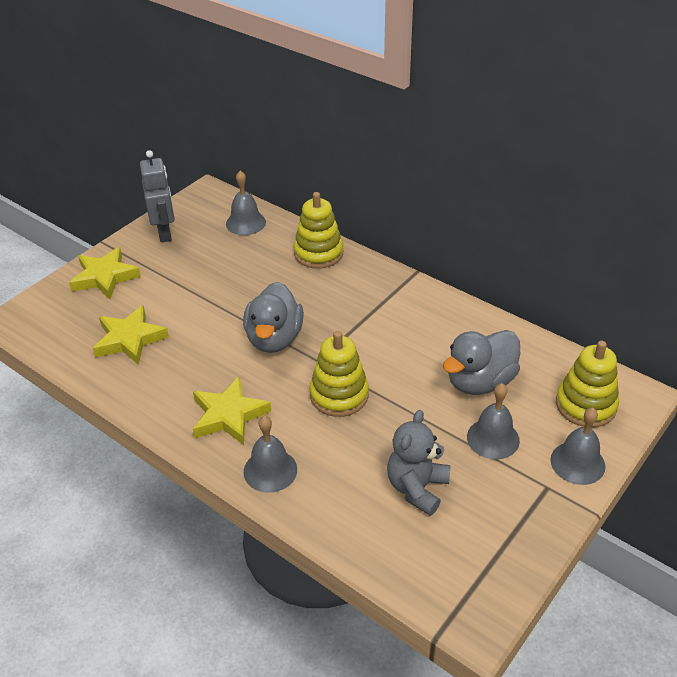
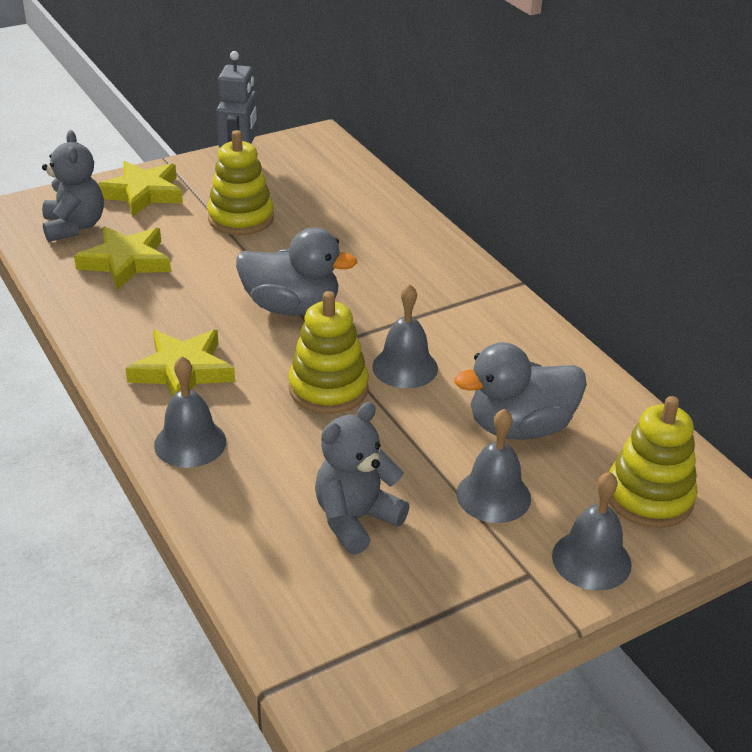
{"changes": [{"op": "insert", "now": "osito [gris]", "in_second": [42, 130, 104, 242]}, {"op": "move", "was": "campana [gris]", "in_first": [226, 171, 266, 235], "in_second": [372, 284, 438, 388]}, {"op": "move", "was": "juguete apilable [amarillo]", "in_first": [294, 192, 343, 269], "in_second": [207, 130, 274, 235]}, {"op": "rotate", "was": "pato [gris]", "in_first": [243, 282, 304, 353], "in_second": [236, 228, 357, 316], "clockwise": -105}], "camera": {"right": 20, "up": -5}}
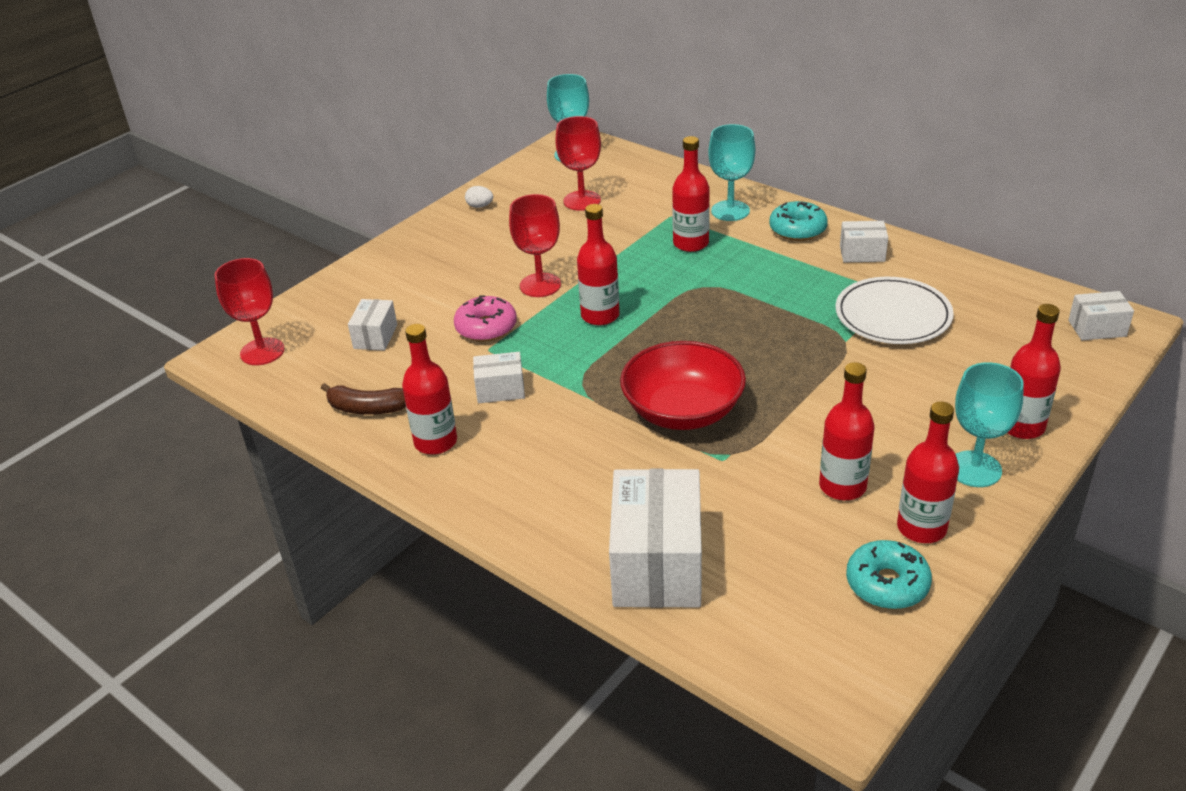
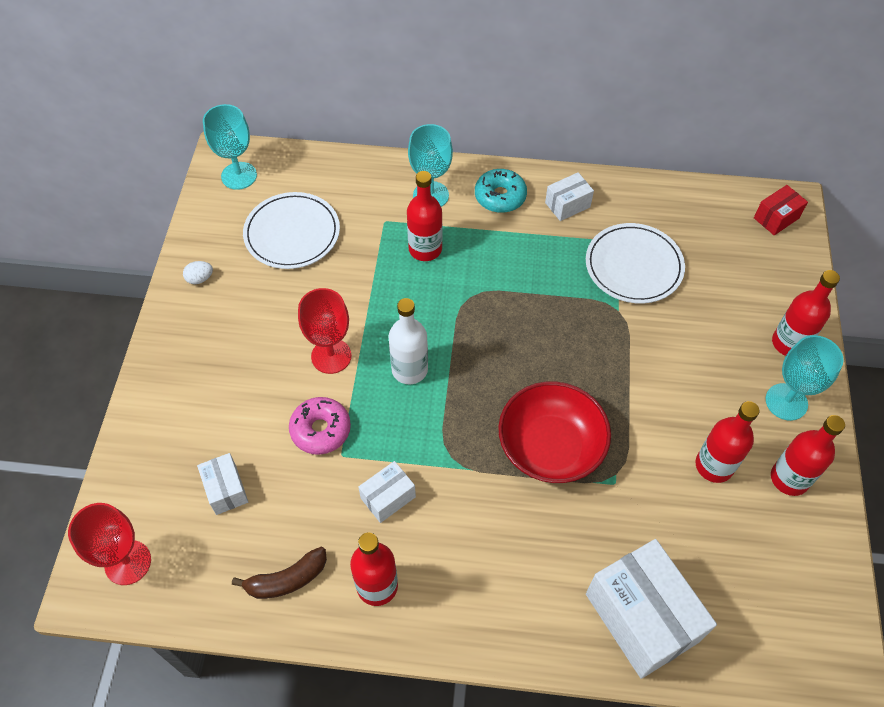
{"changes": [{"op": "delete", "was": "rosquilla [turquesa]", "in_first": [846, 540, 932, 609]}, {"op": "replace", "was": "copa [rojo]", "now": "plato [blanco]", "in_first": [555, 116, 601, 211], "in_second": [243, 192, 340, 269]}, {"op": "recolor", "was": "botella [rojo]", "now": "botella [blanco]", "in_first": [577, 204, 620, 325], "in_second": [388, 298, 428, 384]}, {"op": "recolor", "was": "caja [blanco]", "now": "caja [rojo]", "in_first": [1068, 291, 1134, 340], "in_second": [754, 185, 808, 235]}], "camera": {"right": -35, "up": 20}}
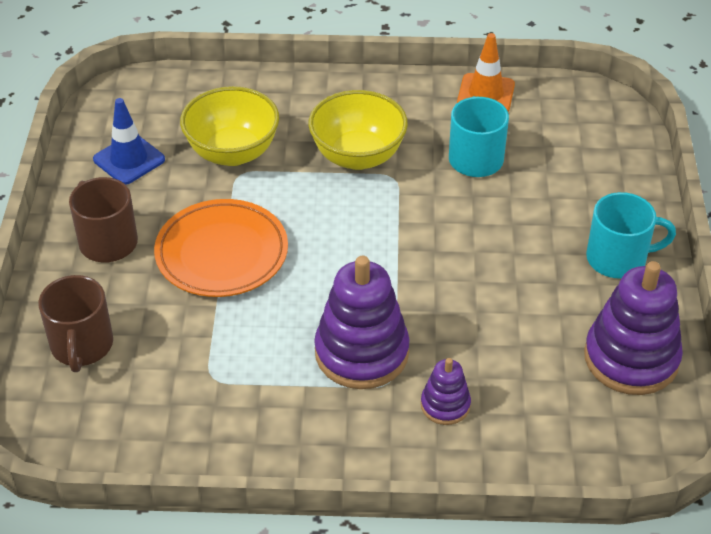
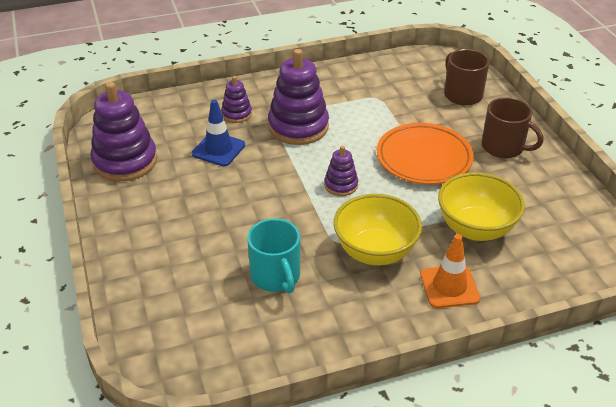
{"changes": [{"op": "delete", "was": "taza [turquesa]", "in_first": [586, 192, 676, 279]}, {"op": "insert", "now": "juguete apilable [morado]", "in_second": [324, 146, 358, 196]}, {"op": "move", "was": "cono de tráfico [azul]", "in_first": [93, 98, 165, 185], "in_second": [192, 100, 245, 166]}, {"op": "move", "was": "cono de tráfico [naranja]", "in_first": [457, 33, 515, 112], "in_second": [420, 234, 480, 308]}], "camera": {"right": 160, "up": -5}}
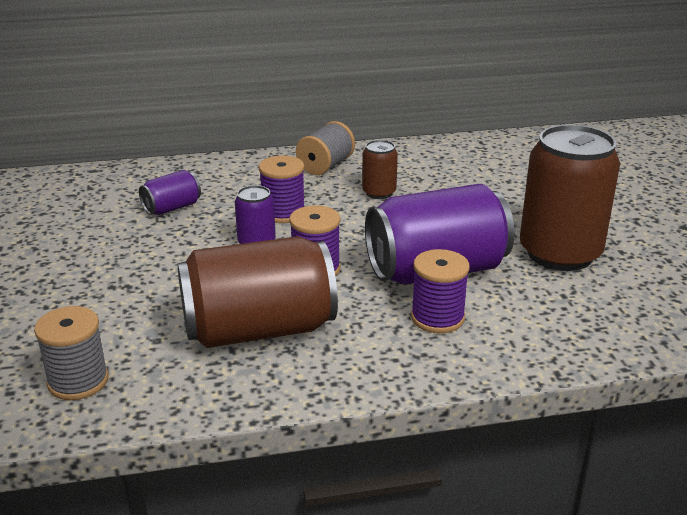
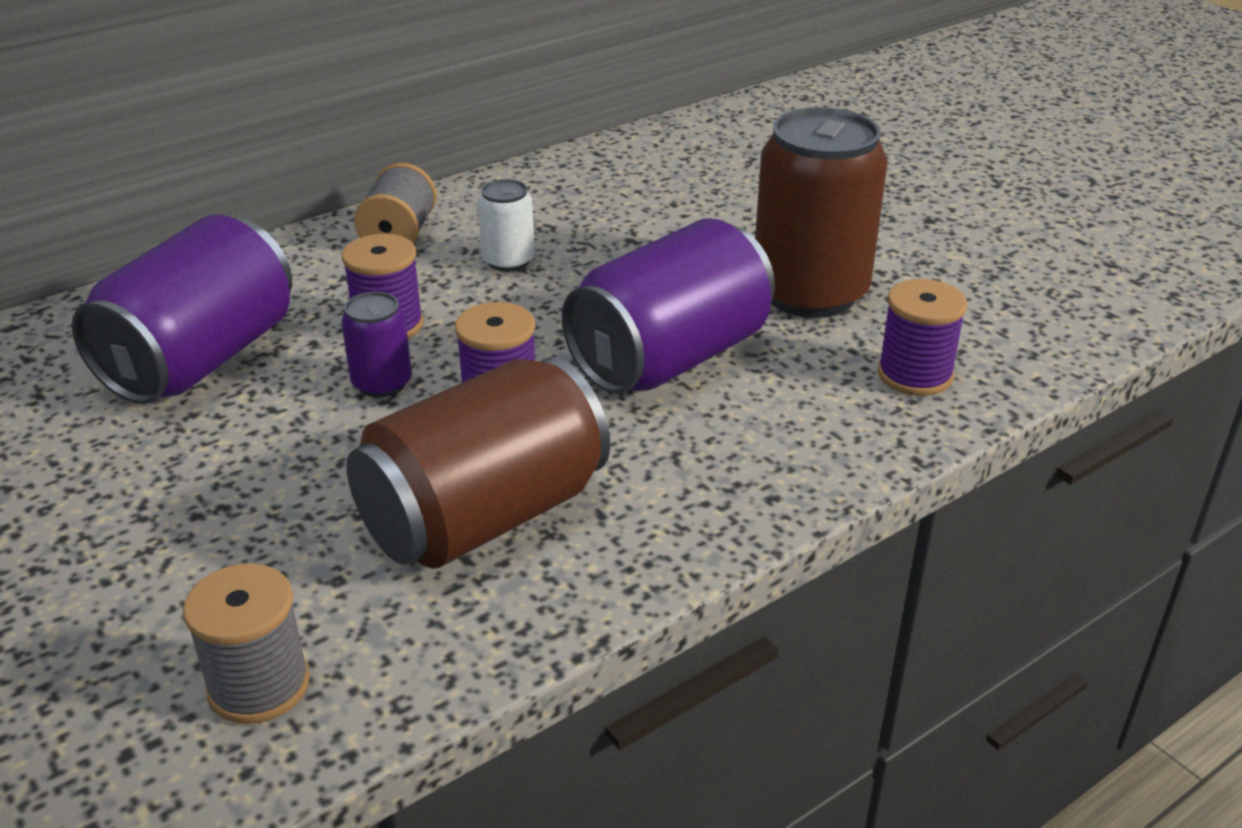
{"changes": [{"op": "move", "was": "carrete [morado]", "in_first": [411, 249, 470, 333], "in_second": [878, 279, 967, 396]}, {"op": "recolor", "was": "lata [marrón]", "now": "lata [blanco]", "in_first": [362, 140, 398, 199], "in_second": [478, 179, 535, 272]}, {"op": "resize", "was": "lata [morado]", "in_first": [139, 170, 201, 215], "in_second": [71, 215, 292, 404], "ratio": 2.13}], "camera": {"right": -25, "up": 5}}
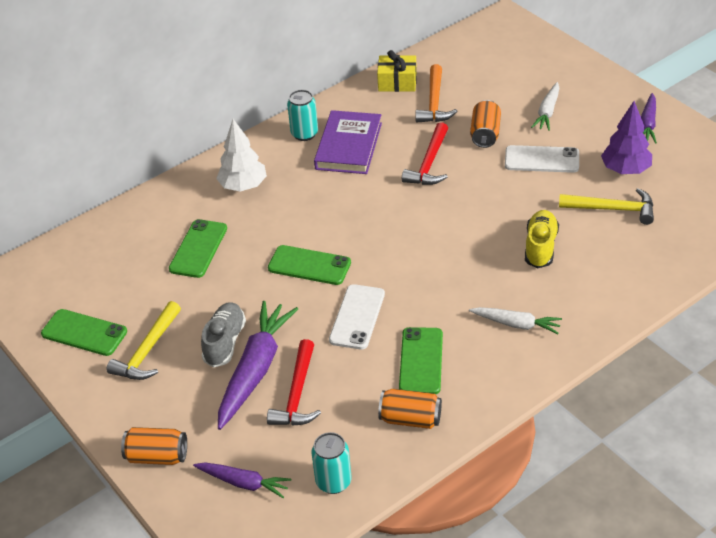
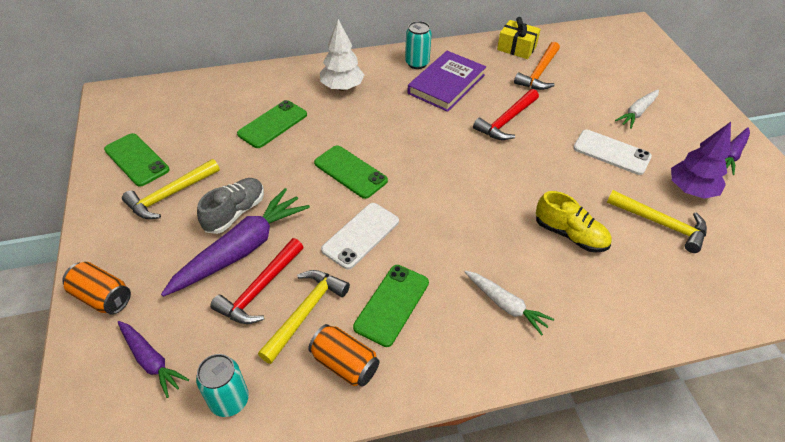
{"changes": [{"op": "delete", "was": "lata [naranja]", "in_first": [470, 100, 501, 148]}, {"op": "insert", "now": "martillo [amarillo]", "in_second": [258, 270, 350, 364]}, {"op": "rotate", "was": "zapato [amarillo]", "in_first": [525, 210, 559, 268], "in_second": [536, 191, 612, 252], "clockwise": 90}], "camera": {"right": 20, "up": 5}}
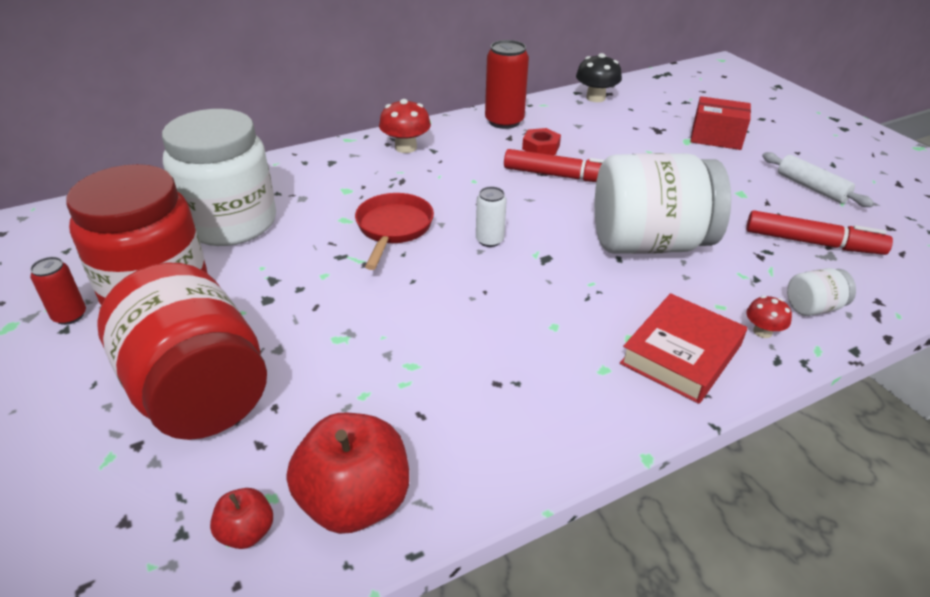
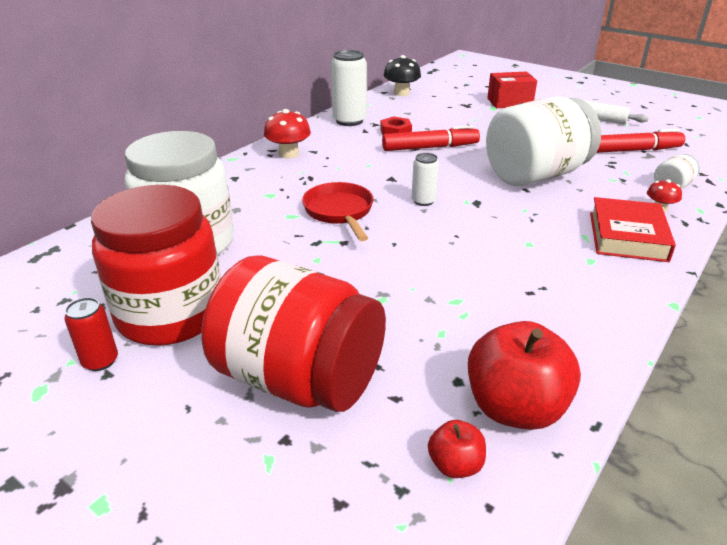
{"changes": [{"op": "recolor", "was": "lata [rojo]", "now": "lata [blanco]", "in_first": [485, 40, 529, 129], "in_second": [331, 50, 367, 126]}], "camera": {"right": -25, "up": -5}}
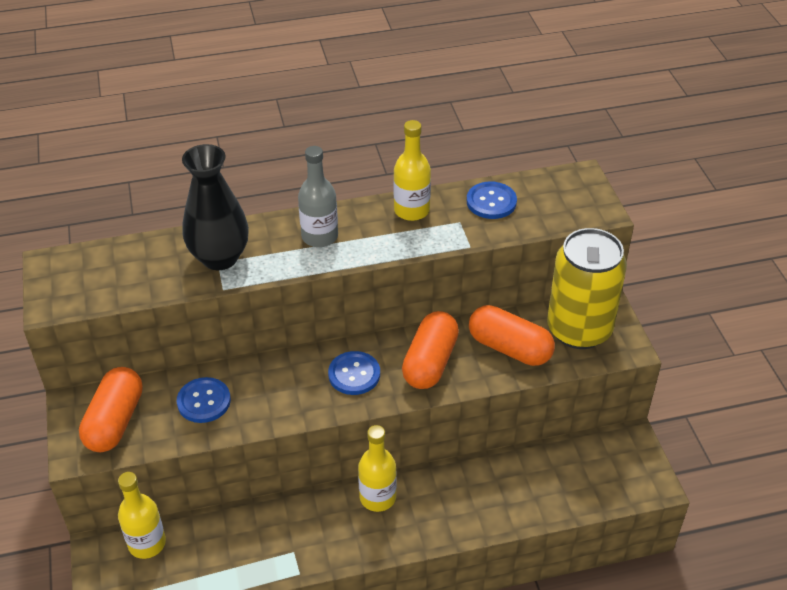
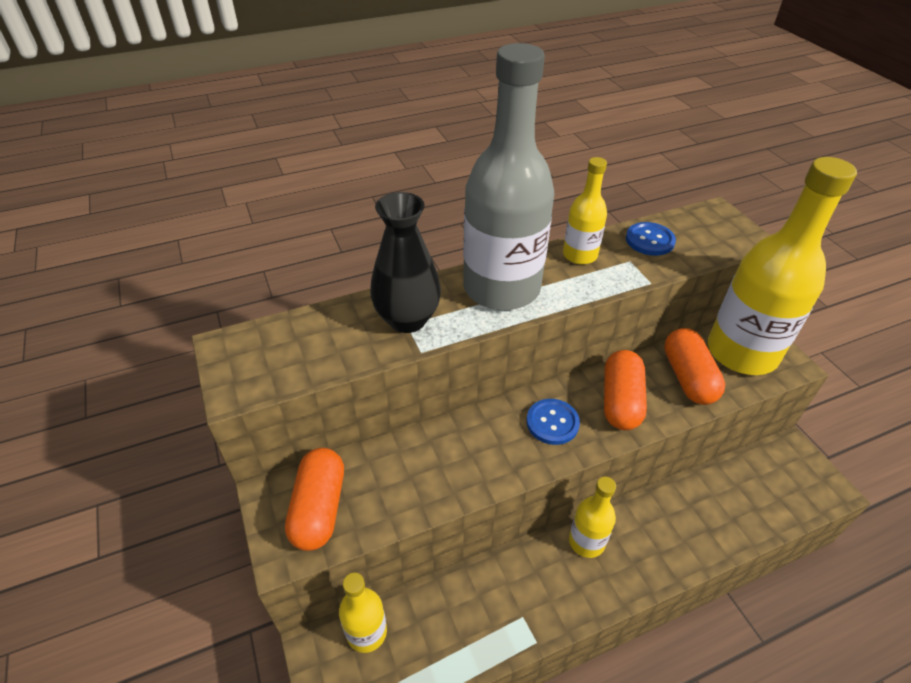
{"changes": [{"op": "delete", "was": "botón [azul]", "in_first": [177, 377, 231, 423]}, {"op": "replace", "was": "lata [amarillo]", "now": "botella [amarillo]", "in_first": [547, 228, 627, 349], "in_second": [708, 157, 857, 375]}, {"op": "rotate", "was": "cápsula [naranja]", "in_first": [469, 305, 555, 366], "in_second": [664, 328, 725, 405], "clockwise": 60}, {"op": "resize", "was": "botella [gris]", "in_first": [298, 146, 338, 247], "in_second": [463, 43, 554, 310], "ratio": 2.08}], "camera": {"right": -10, "up": 0}}
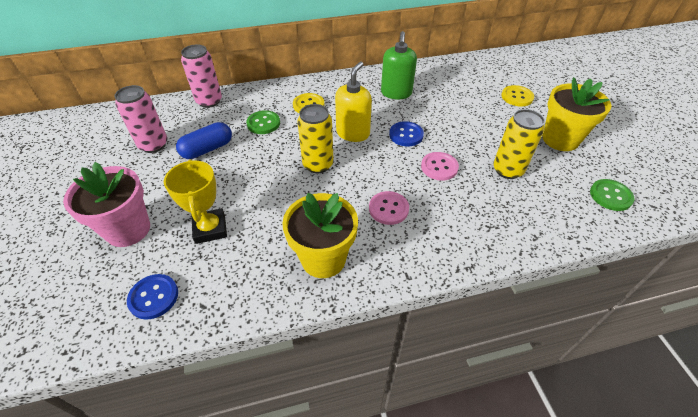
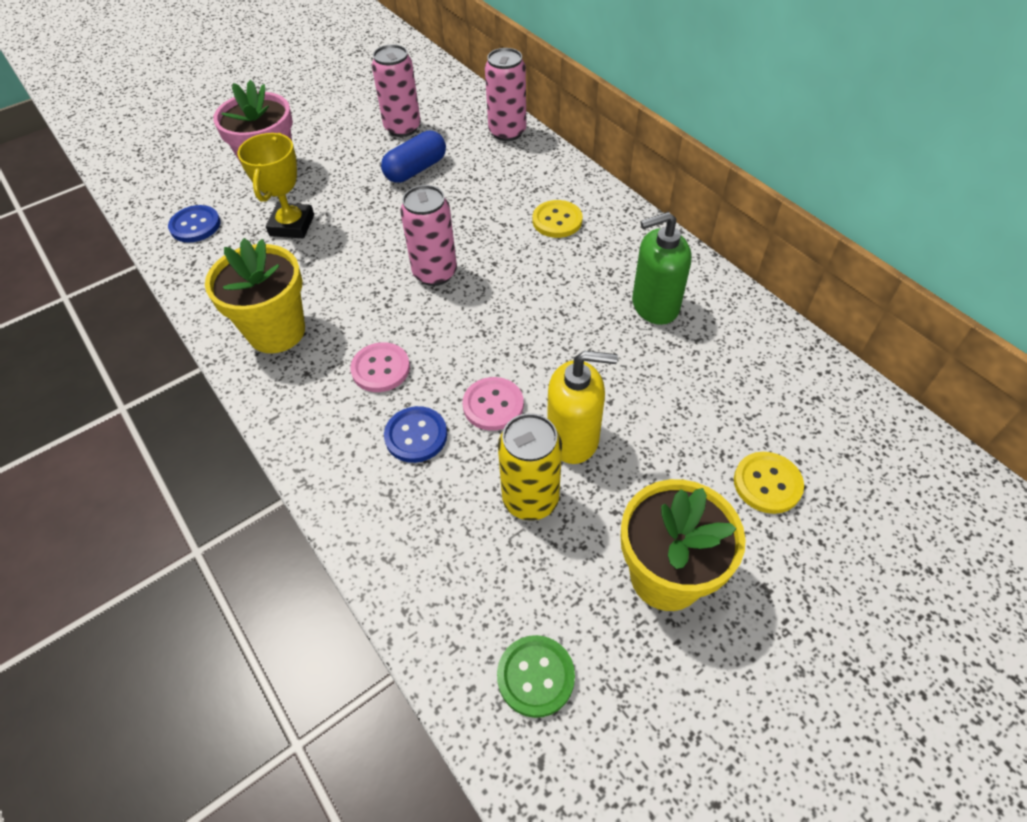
{"changes": [{"op": "delete", "was": "botón [verde]", "in_first": [246, 110, 280, 134]}, {"op": "move", "was": "dispensador de jabón [amarillo]", "in_first": [335, 62, 372, 142], "in_second": [547, 351, 618, 464]}, {"op": "move", "was": "botón [azul]", "in_first": [389, 121, 424, 146], "in_second": [384, 406, 447, 463]}, {"op": "recolor", "was": "lata [amarillo]", "now": "lata [rosa]", "in_first": [297, 104, 334, 173], "in_second": [400, 185, 457, 286]}, {"op": "rotate", "was": "trofeo [amarillo]", "in_first": [164, 159, 227, 244], "in_second": [237, 133, 314, 238], "clockwise": -45}, {"op": "rotate", "was": "cápsula [azul]", "in_first": [176, 122, 232, 159], "in_second": [381, 131, 446, 183], "clockwise": -75}], "camera": {"right": 70, "up": 5}}
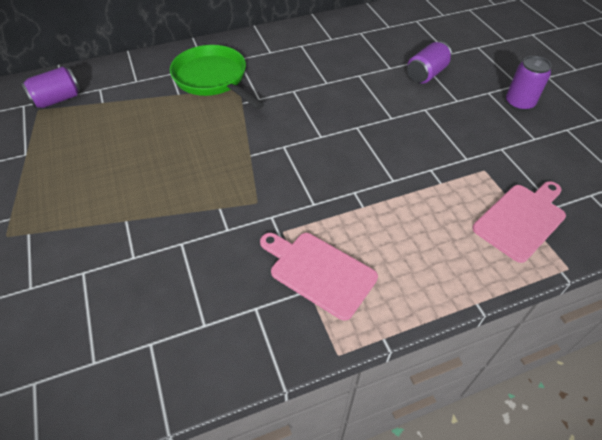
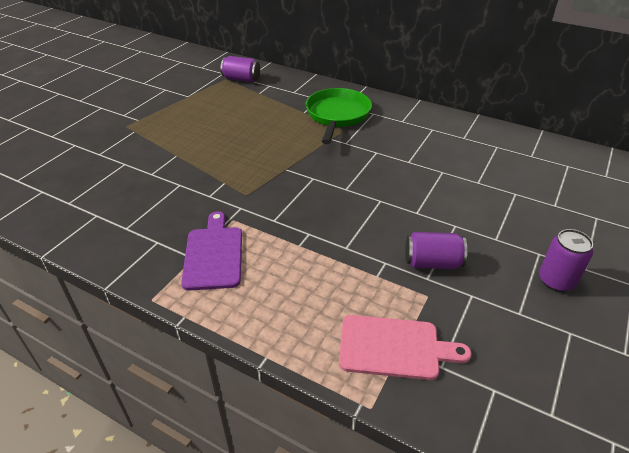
{"changes": [{"op": "move", "was": "lata [morado]", "in_first": [407, 42, 452, 83], "in_second": [405, 232, 467, 269]}, {"op": "recolor", "was": "tabla de cortar [rosa]", "now": "tabla de cortar [morado]", "in_first": [260, 233, 378, 321], "in_second": [181, 211, 242, 291]}], "camera": {"right": 50, "up": -10}}
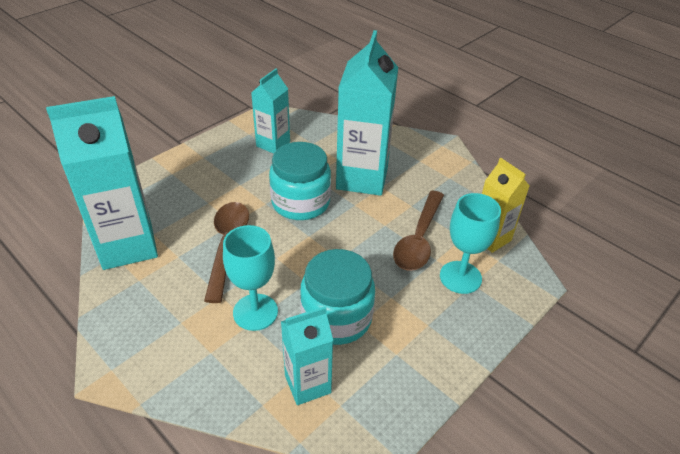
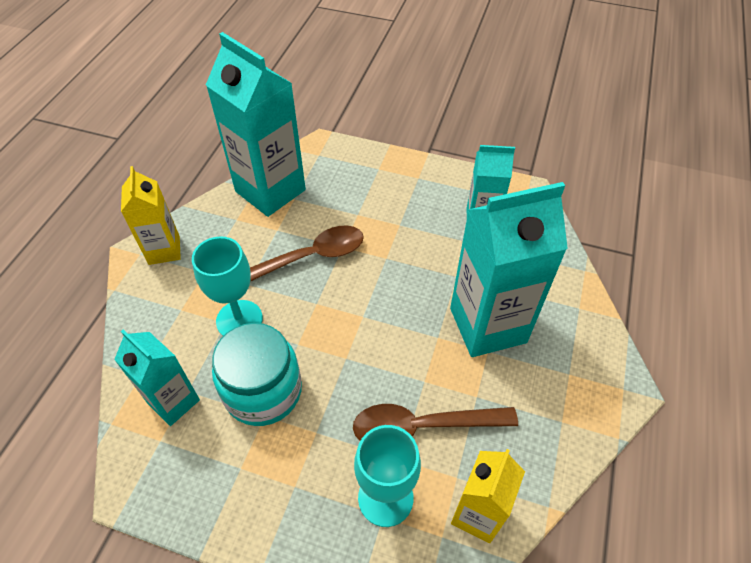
{"changes": [{"op": "delete", "was": "tarro [turquesa]", "in_first": [269, 142, 331, 220]}, {"op": "insert", "now": "cartón de leche [amarillo]", "in_second": [121, 166, 181, 265]}], "camera": {"right": 65, "up": 10}}
